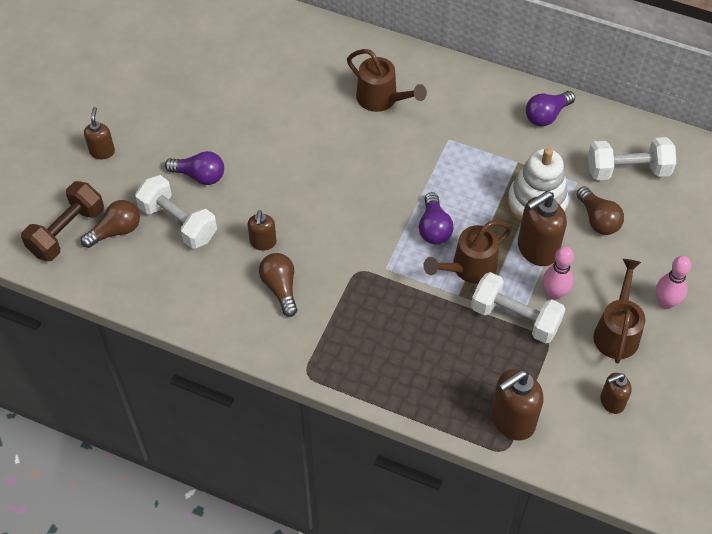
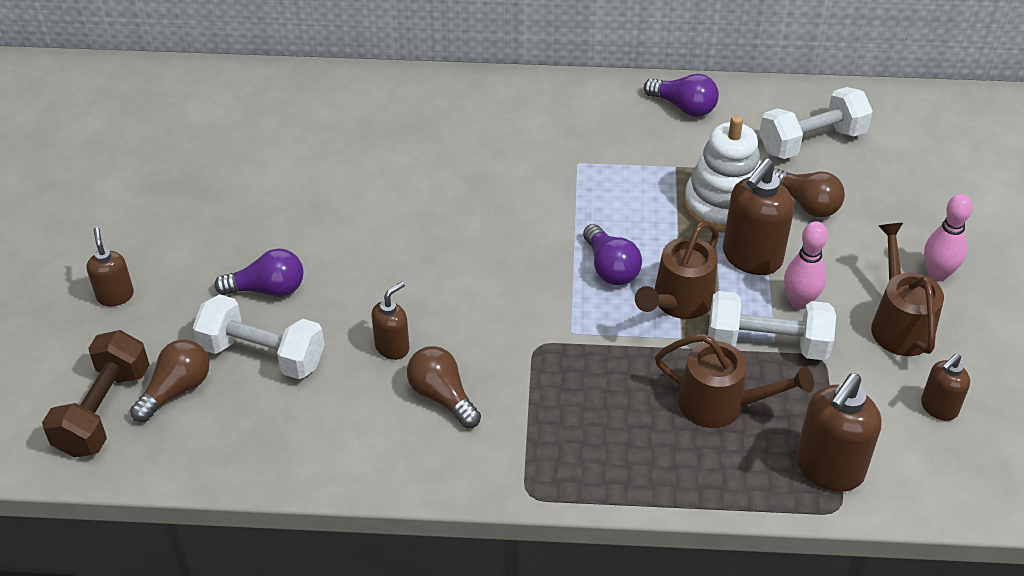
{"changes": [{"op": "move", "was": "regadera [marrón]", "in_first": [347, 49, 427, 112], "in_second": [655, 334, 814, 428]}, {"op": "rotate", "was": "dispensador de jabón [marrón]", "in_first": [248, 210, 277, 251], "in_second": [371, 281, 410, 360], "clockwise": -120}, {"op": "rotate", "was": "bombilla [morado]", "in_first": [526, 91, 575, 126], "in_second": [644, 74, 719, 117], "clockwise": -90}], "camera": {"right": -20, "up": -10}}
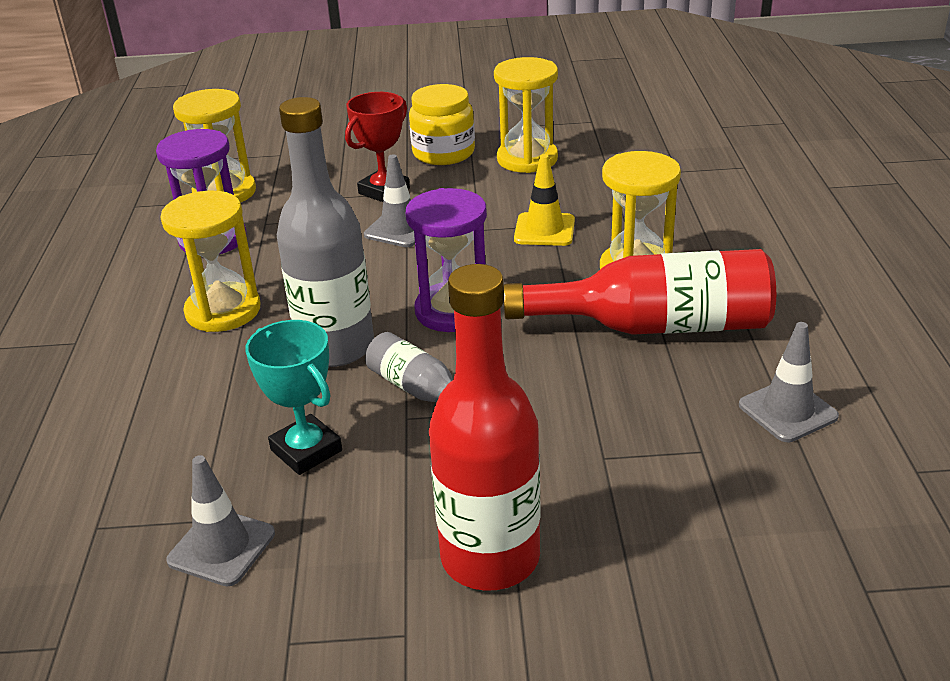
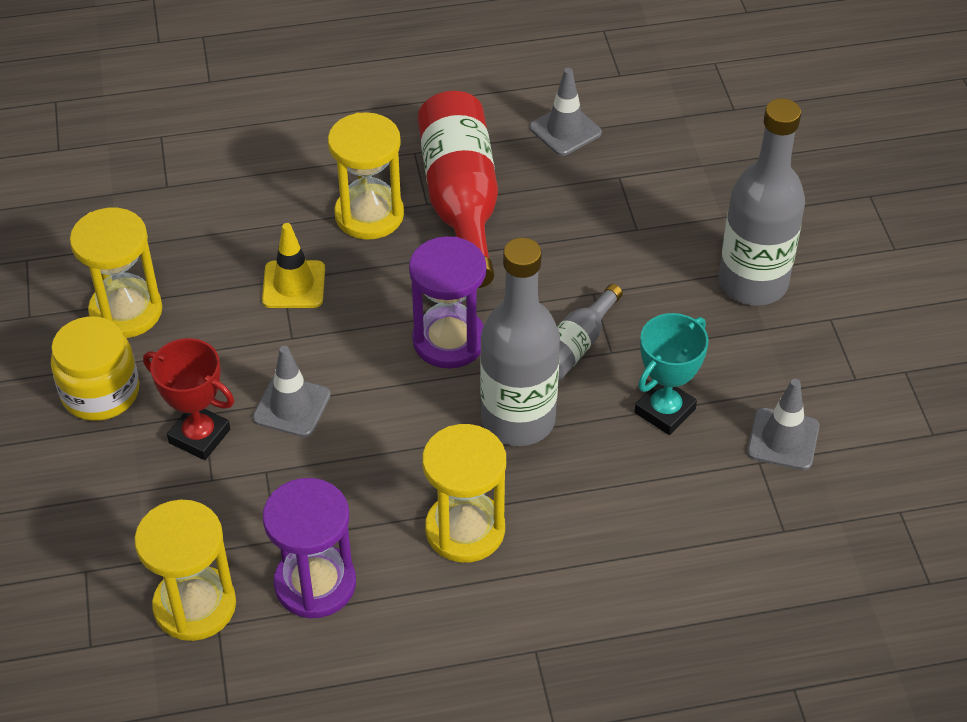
{"changes": [{"op": "recolor", "was": "botella [rojo]", "now": "botella [gris]", "in_first": [429, 264, 541, 591], "in_second": [719, 98, 805, 306]}], "camera": {"right": -100, "up": 15}}
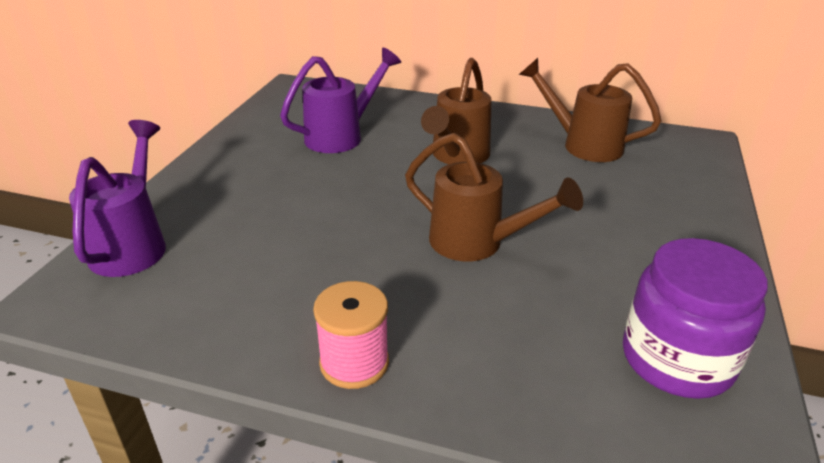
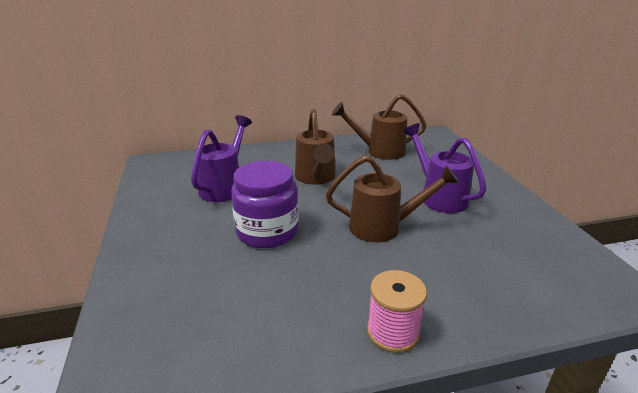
{"changes": [{"op": "move", "was": "regadera [morado]", "in_first": [69, 120, 166, 277], "in_second": [403, 123, 486, 213]}, {"op": "move", "was": "tarro [morado]", "in_first": [623, 238, 768, 399], "in_second": [231, 161, 299, 248]}], "camera": {"right": -30, "up": -5}}
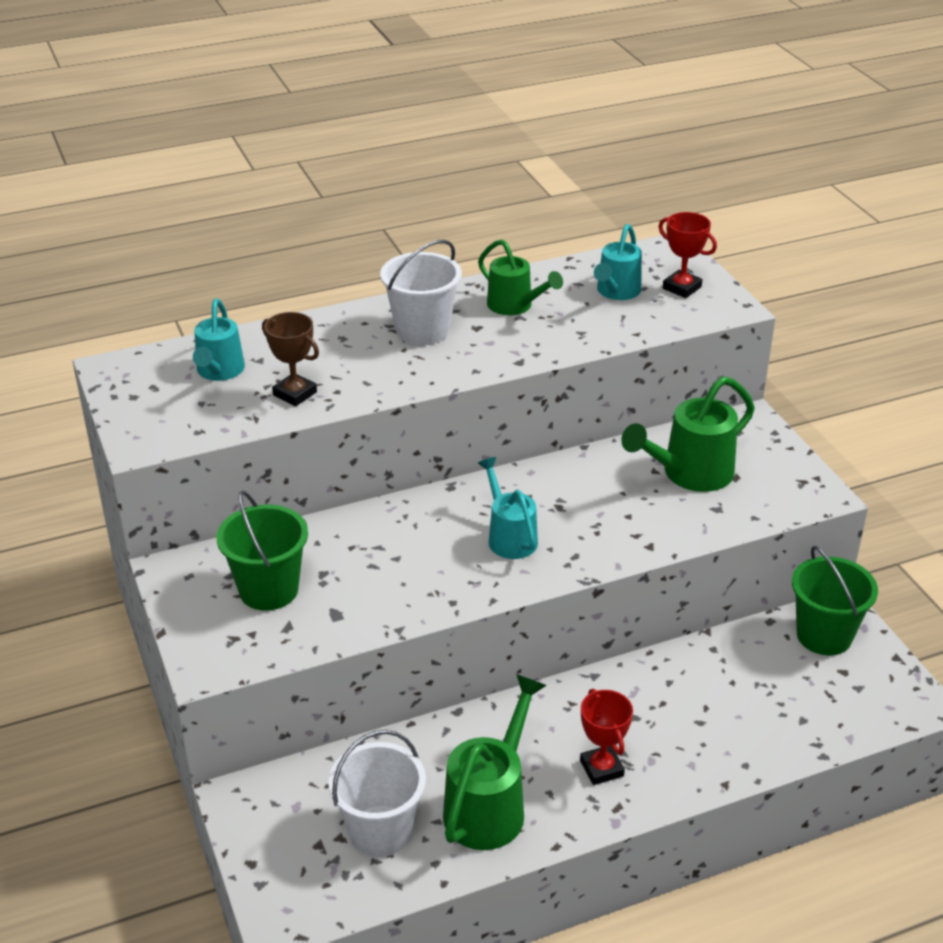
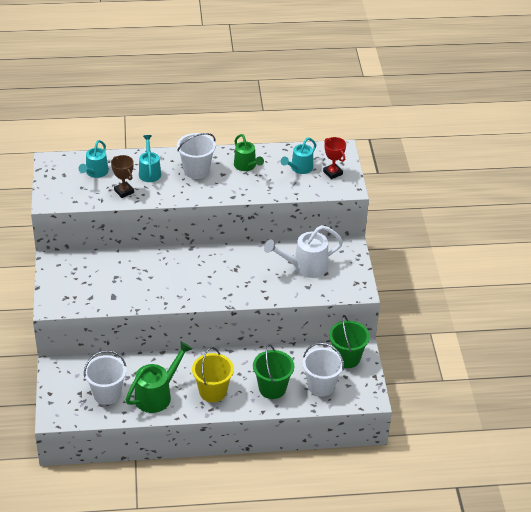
{"changes": [{"op": "insert", "now": "balde [blanco]", "in_second": [302, 343, 344, 396]}, {"op": "move", "was": "balde [verde]", "in_first": [217, 491, 308, 611], "in_second": [253, 344, 294, 399]}, {"op": "move", "was": "regadera [turquesa]", "in_first": [478, 457, 538, 559], "in_second": [139, 135, 161, 182]}, {"op": "replace", "was": "trofeo [rojo]", "now": "balde [amarillo]", "in_first": [580, 689, 633, 785], "in_second": [192, 347, 234, 402]}, {"op": "recolor", "was": "regadera [verde]", "now": "regadera [blanco]", "in_first": [621, 376, 755, 492], "in_second": [264, 225, 343, 278]}], "camera": {"right": 15, "up": 5}}
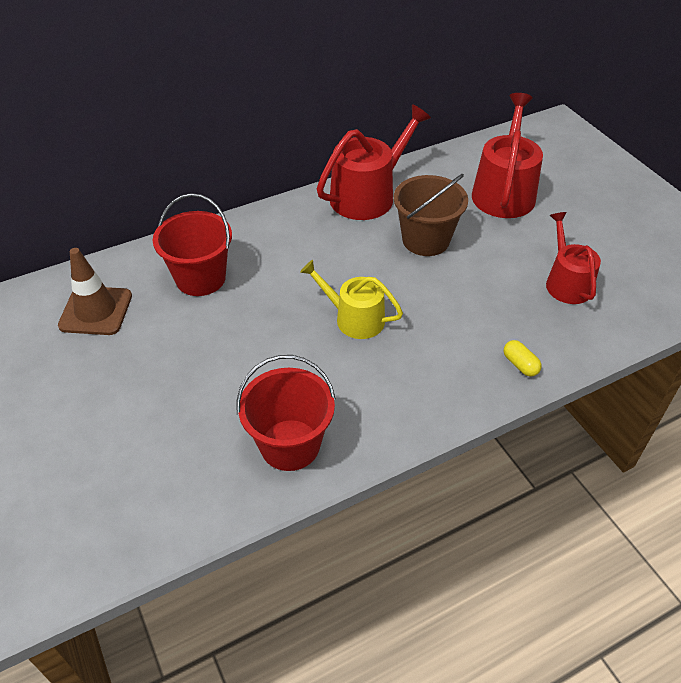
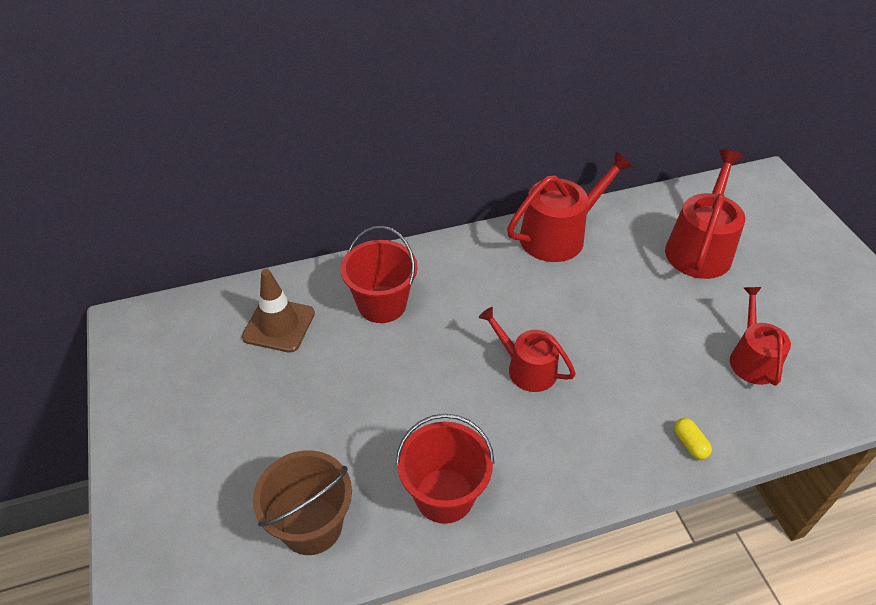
{"changes": [{"op": "move", "was": "balde [marrón]", "in_first": [394, 174, 468, 256], "in_second": [253, 450, 352, 555]}, {"op": "recolor", "was": "regadera [amarillo]", "now": "regadera [rojo]", "in_first": [300, 260, 403, 339], "in_second": [479, 307, 576, 392]}], "camera": {"right": 10, "up": 0}}
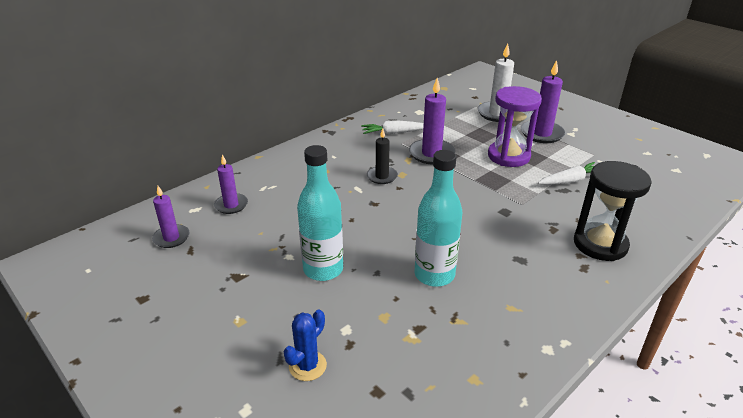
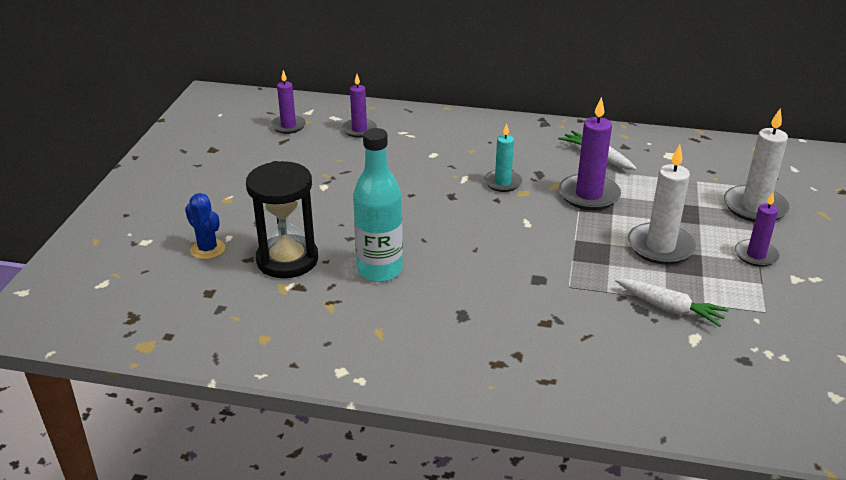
{"changes": [{"op": "delete", "was": "botella [turquesa]", "in_first": [297, 145, 343, 281]}, {"op": "move", "was": "reloj de arena [negro]", "in_first": [574, 161, 652, 261], "in_second": [246, 161, 318, 278]}, {"op": "replace", "was": "reloj de arena [morado]", "now": "vela [blanco]", "in_first": [488, 86, 542, 167], "in_second": [628, 145, 696, 265]}, {"op": "recolor", "was": "vela [negro]", "now": "vela [turquesa]", "in_first": [367, 128, 398, 184], "in_second": [484, 123, 522, 192]}, {"op": "rotate", "was": "cactus [azul]", "in_first": [284, 310, 327, 381], "in_second": [185, 193, 225, 259], "clockwise": 45}, {"op": "resize", "was": "vela [morado]", "in_first": [521, 60, 565, 143], "in_second": [735, 192, 780, 267], "ratio": 0.63}], "camera": {"right": 55, "up": 0}}
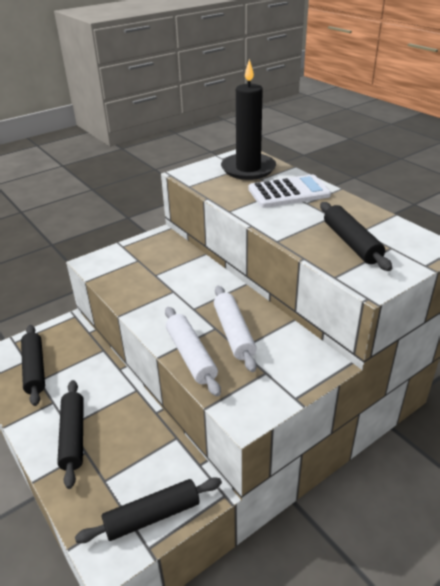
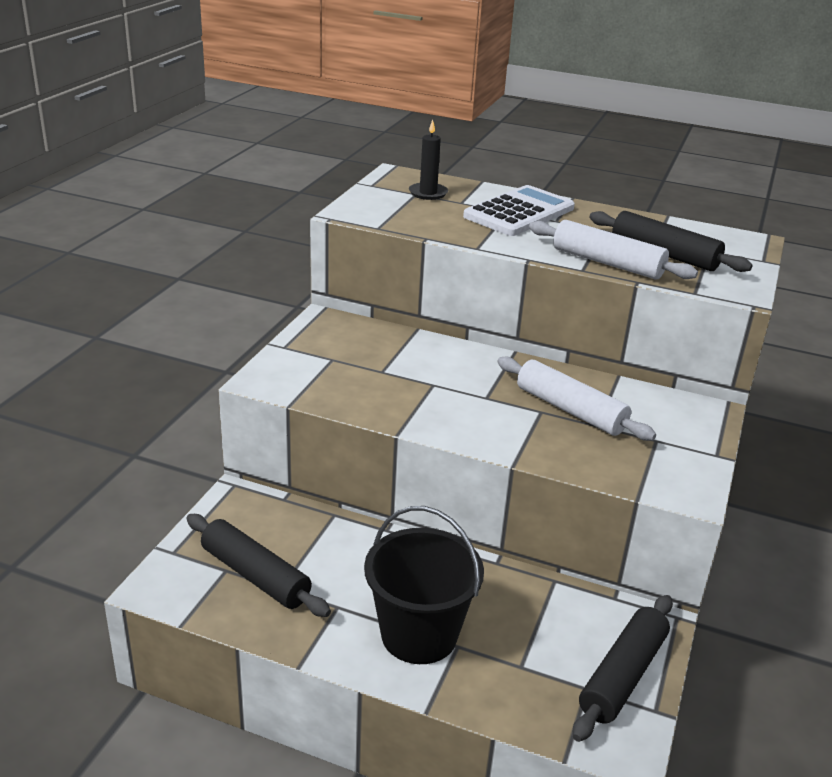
{"changes": [{"op": "move", "was": "rodillo [blanco]", "in_first": [165, 307, 221, 396], "in_second": [529, 220, 698, 280]}, {"op": "replace", "was": "rodillo [negro]", "now": "balde [negro]", "in_first": [57, 380, 84, 489], "in_second": [364, 506, 484, 664]}, {"op": "resize", "was": "vela [negro]", "in_first": [221, 59, 276, 180], "in_second": [409, 120, 448, 200], "ratio": 0.47}], "camera": {"right": -35, "up": -5}}
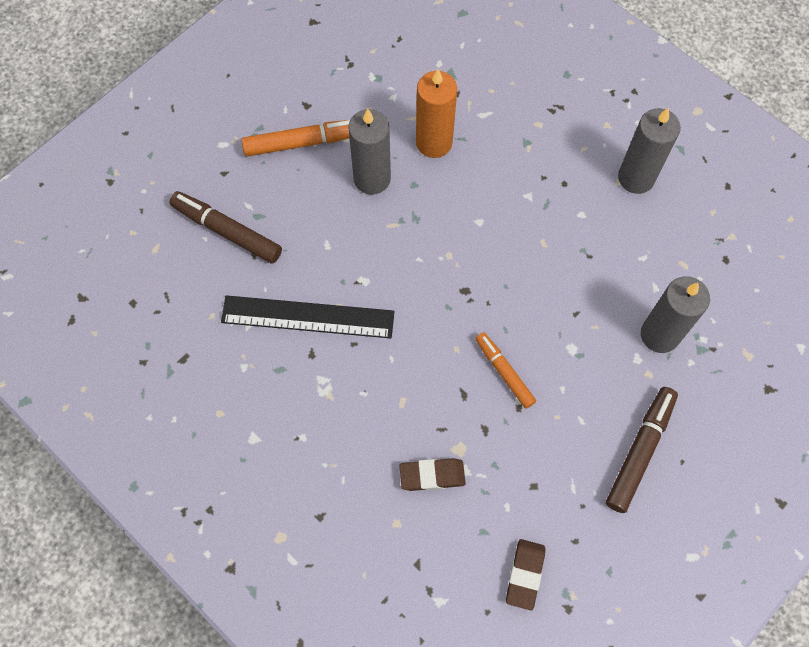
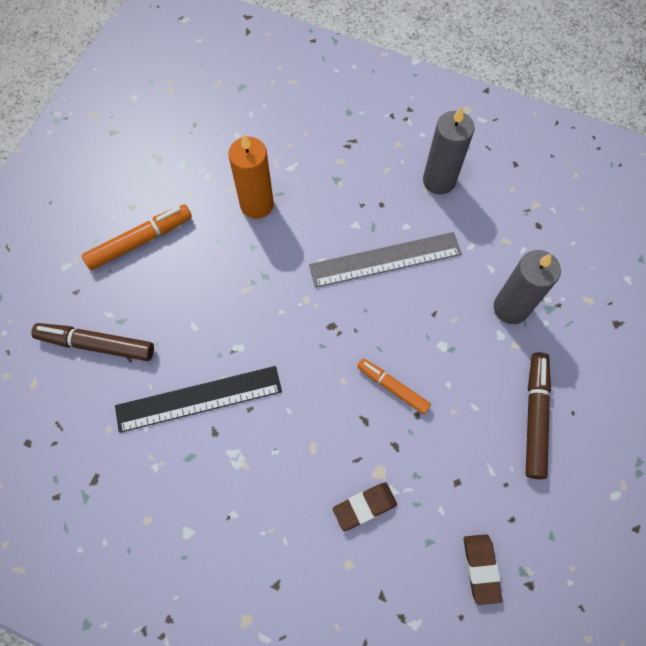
{"changes": [{"op": "delete", "was": "vela [gris]", "in_first": [348, 109, 391, 195]}, {"op": "insert", "now": "regla [gris]", "in_second": [309, 232, 462, 288]}], "camera": {"right": -20, "up": 0}}
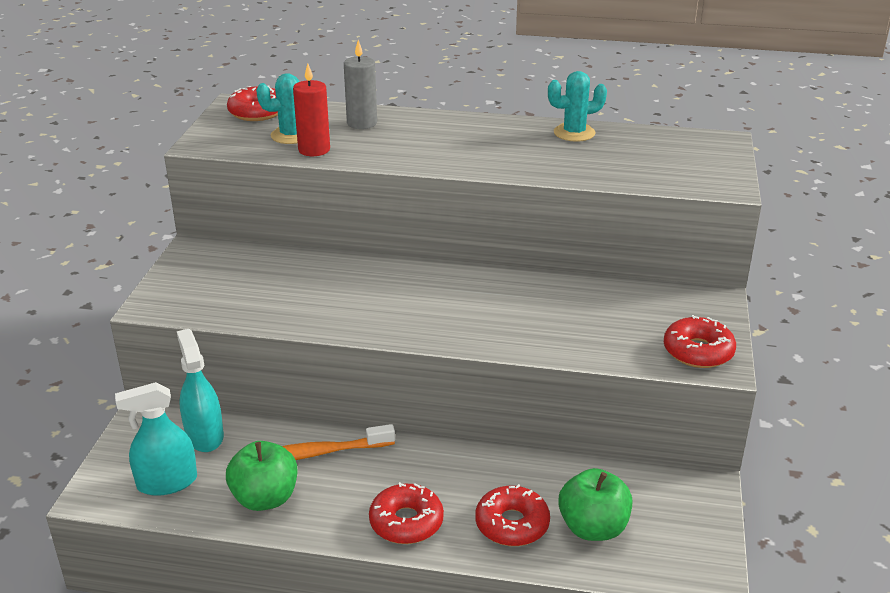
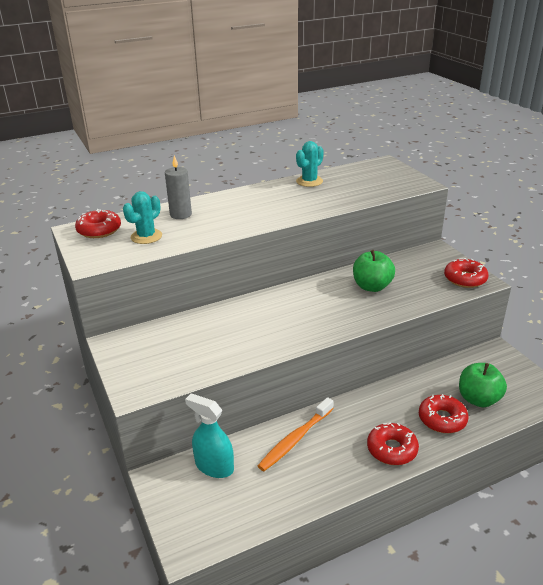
{"changes": [{"op": "delete", "was": "pulverizador [turquesa]", "in_first": [115, 382, 197, 496]}, {"op": "delete", "was": "vela [rojo]", "in_first": [293, 64, 330, 156]}, {"op": "move", "was": "manzana [verde]", "in_first": [226, 441, 297, 511], "in_second": [353, 250, 395, 292]}], "camera": {"right": -35, "up": 0}}
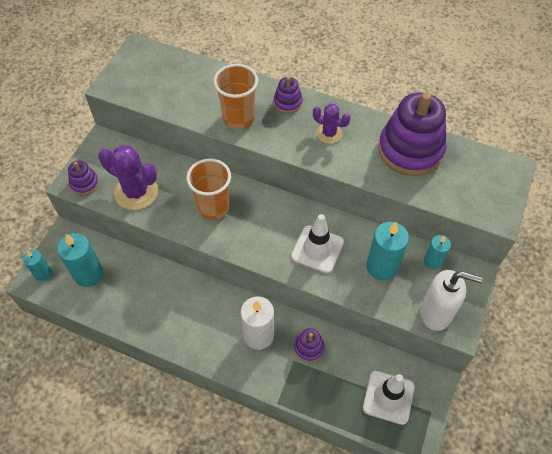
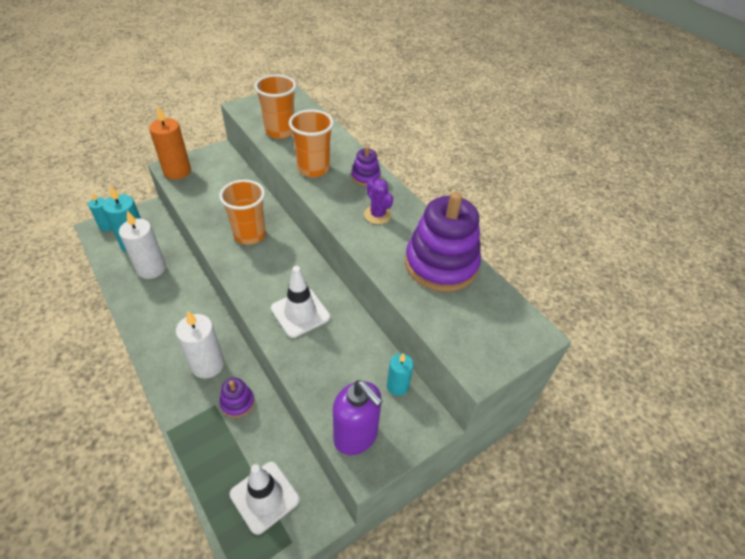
{"changes": [{"op": "delete", "was": "cactus [morado]", "in_first": [98, 145, 158, 210]}, {"op": "delete", "was": "vela [turquesa]", "in_first": [366, 222, 409, 280]}, {"op": "insert", "now": "vela [blanco]", "in_second": [119, 211, 166, 279]}, {"op": "insert", "now": "vaso [naranja]", "in_second": [254, 74, 296, 139]}, {"op": "replace", "was": "juguete apilable [morado]", "now": "vela [naranja]", "in_first": [68, 160, 99, 195], "in_second": [149, 106, 191, 180]}, {"op": "recolor", "was": "dispensador de jabón [blanco]", "now": "dispensador de jabón [morado]", "in_first": [420, 270, 482, 331], "in_second": [333, 380, 383, 455]}], "camera": {"right": 30, "up": -10}}
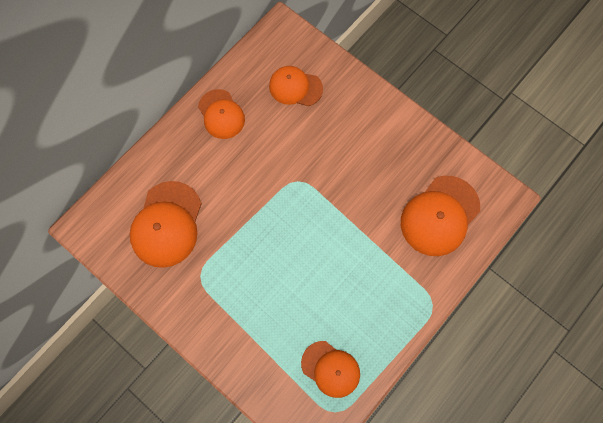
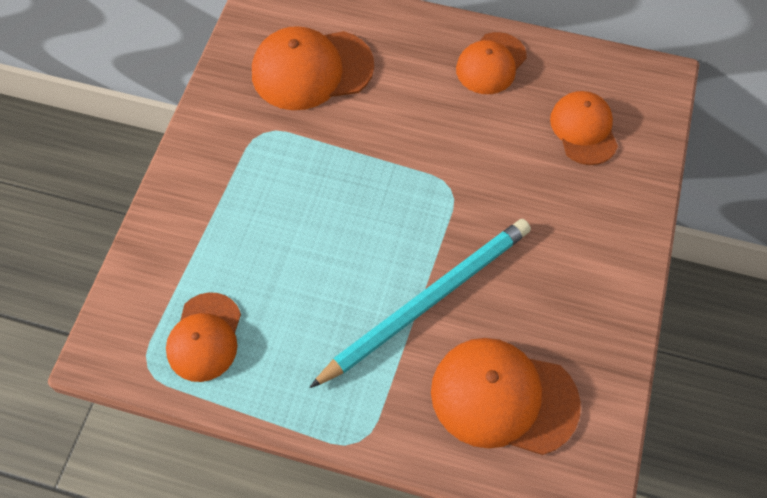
{"changes": [{"op": "insert", "now": "lápiz [turquesa]", "in_second": [309, 219, 531, 388]}], "camera": {"right": 65, "up": -10}}
